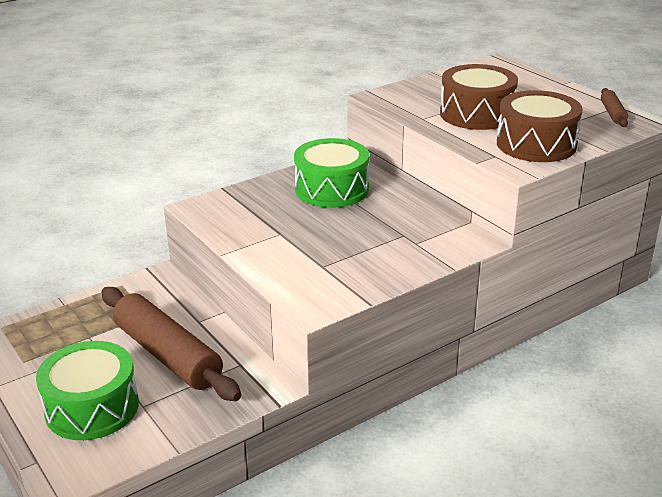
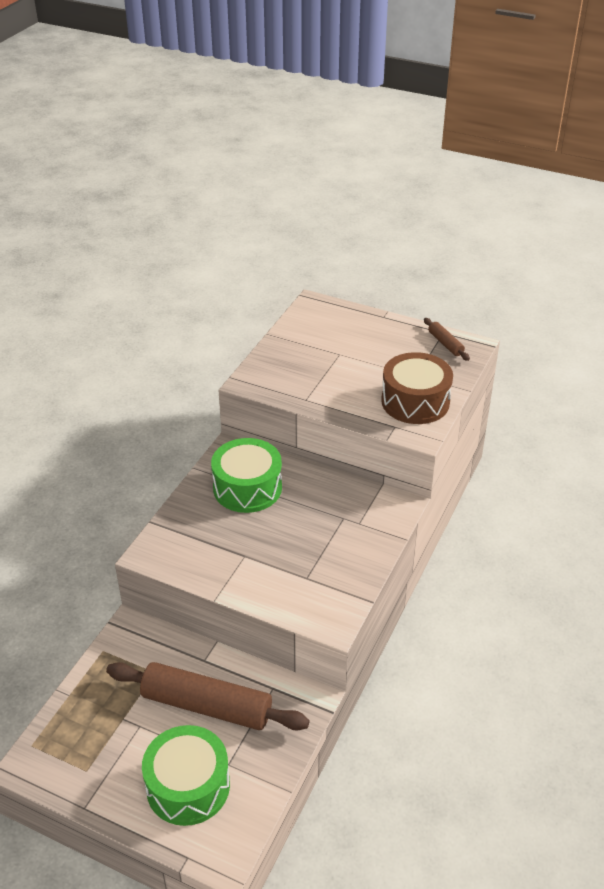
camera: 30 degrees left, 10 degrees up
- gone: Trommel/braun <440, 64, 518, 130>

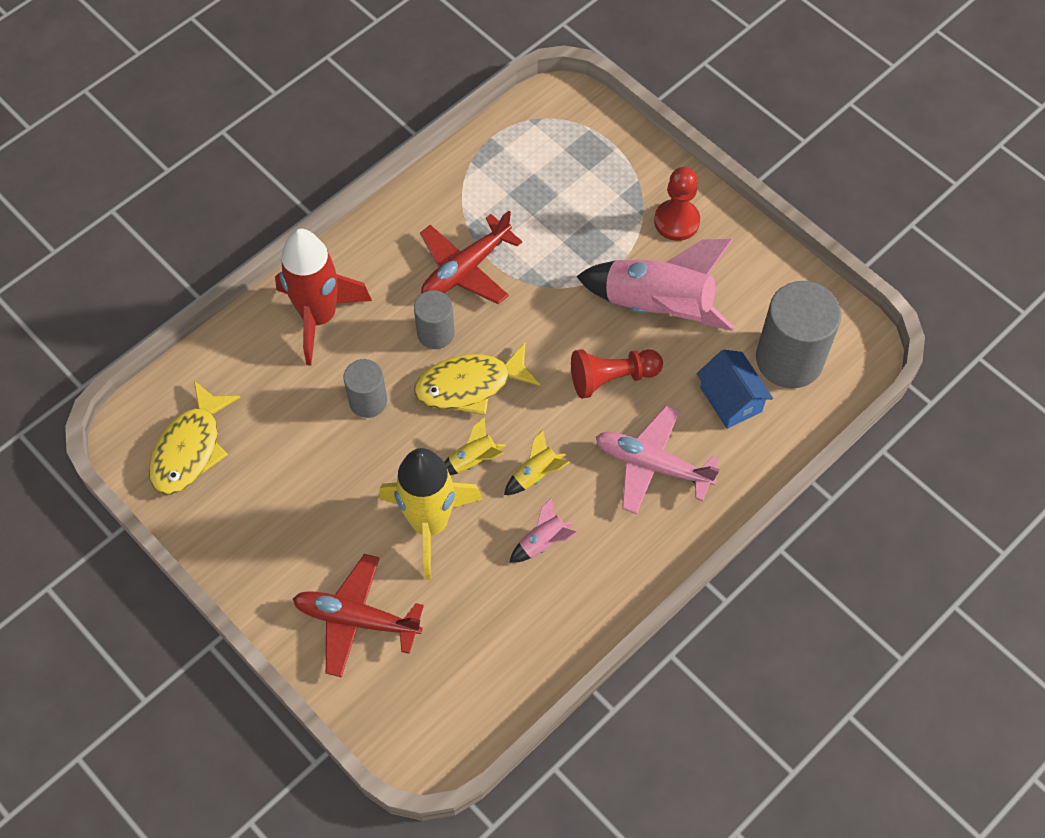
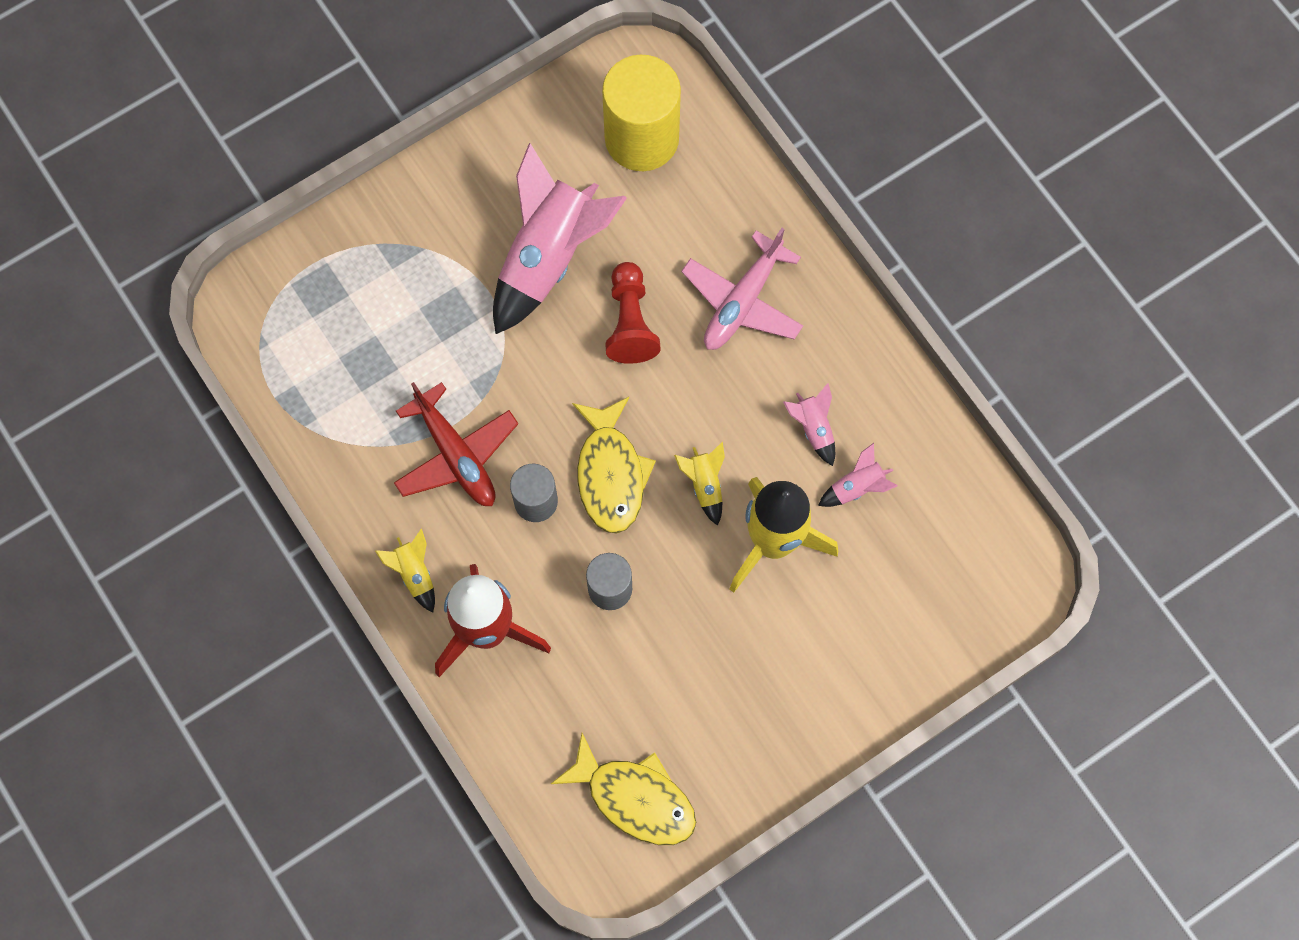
camera: 80 degrees left, 10 degrees up
- gone: Flugzeug/rot <293, 554, 424, 678>
- gone: Bauer/rot <654, 167, 700, 241>
- gone: Haus/blau <697, 350, 773, 429>
- new: Rakete/rosa <818, 443, 897, 507>
- shifted: Rakete/gelb <504, 430, 570, 495> to <375, 529, 435, 612>
- repainted: Vollzylinder/grau <756, 281, 841, 388> to Vollzylinder/gelb <602, 55, 681, 171>

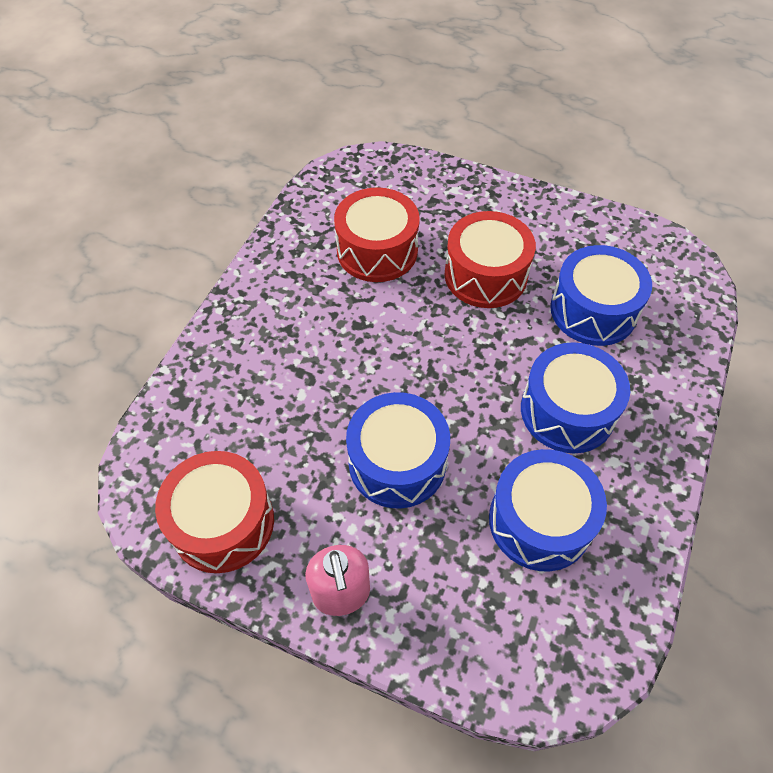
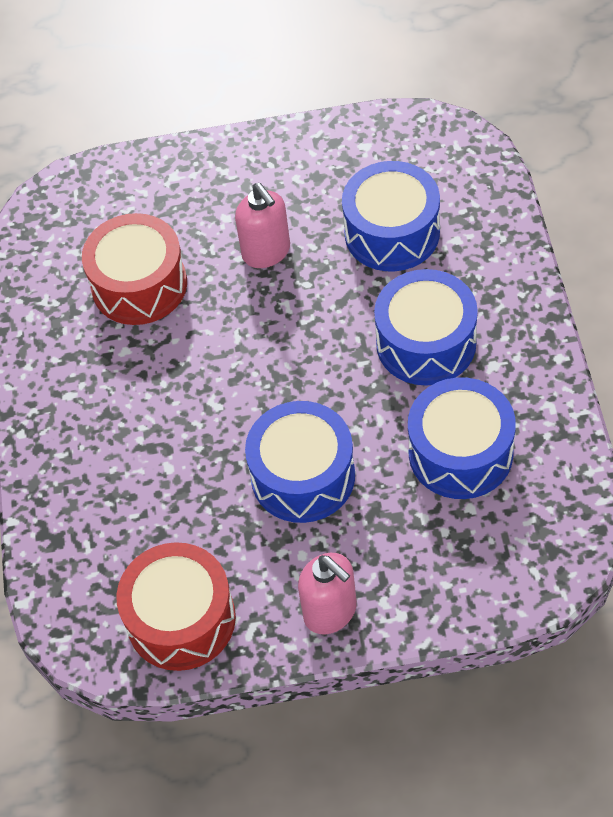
camera: 25 degrees left, 0 degrees up
- swapped: Trommel/rot <445, 211, 536, 308> to Seifenspender/rosa <235, 183, 290, 268>

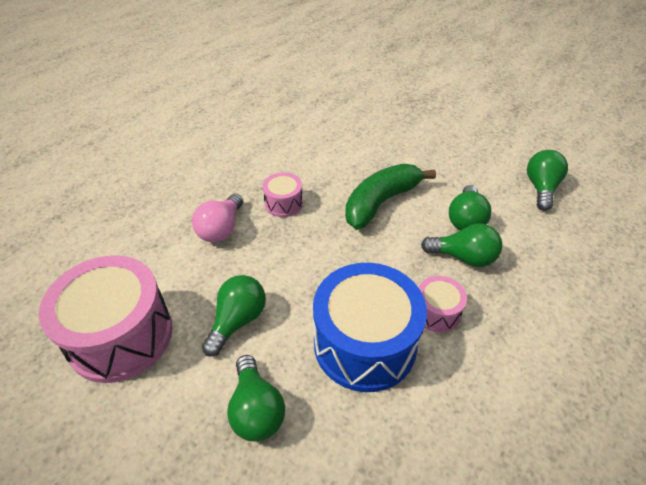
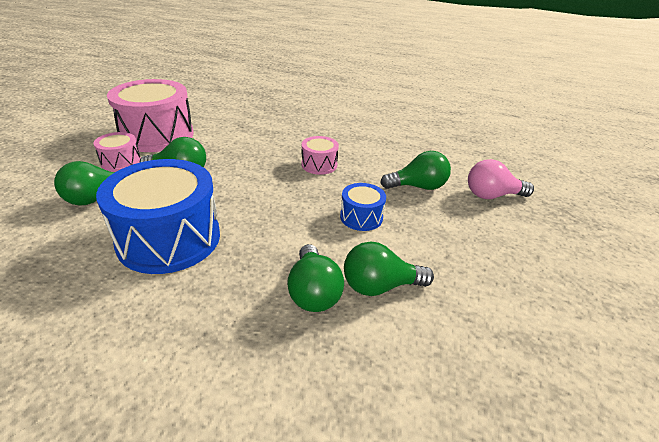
camera: 65 degrees right, 10 degrees down
- shifted: Glühbirne/rosa <192, 194, 243, 242> to <468, 159, 534, 199>
- shifted: Trommel/rosa <418, 276, 467, 333> to <93, 132, 141, 172>
- shifted: Glühbirne/grün <527, 150, 568, 211> to <380, 151, 451, 190>
- swapped: Banane/grün <345, 164, 436, 230> to Trommel/blau <340, 183, 386, 231>

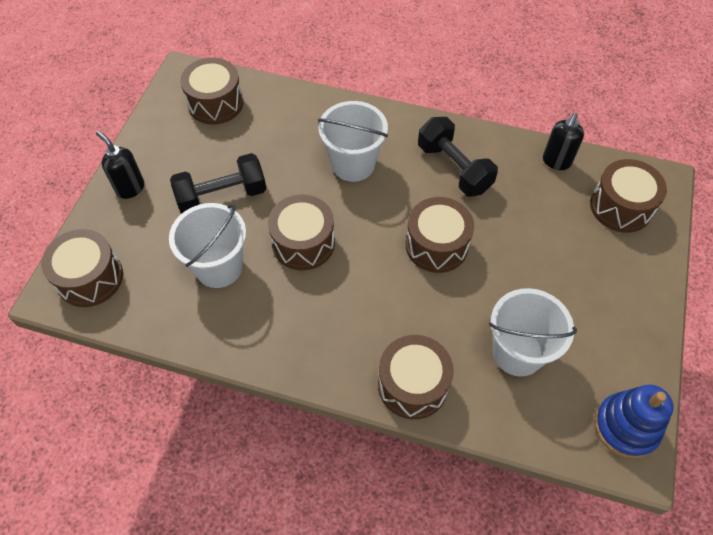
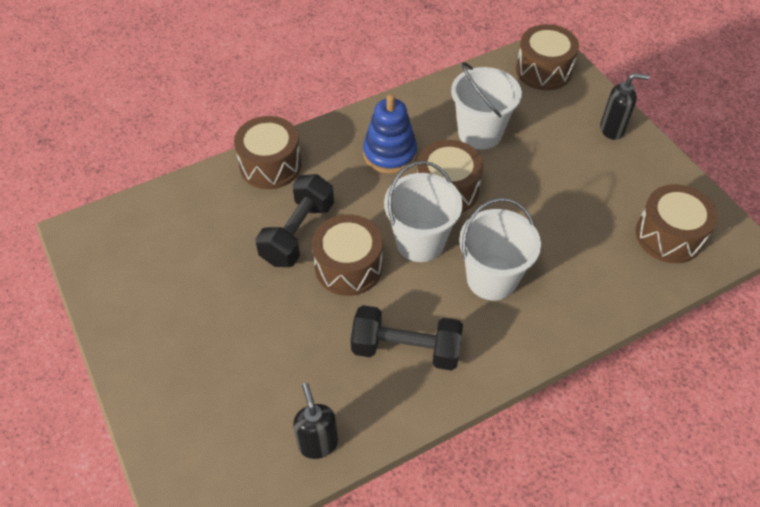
camera: 135 degrees right, 5 degrees down
- gone: Trommel/braun <590, 159, 667, 233>
- shifted: Hantel/schwarz <170, 153, 267, 214> to <255, 174, 334, 267>
- shifted: Eimer/weiß <489, 288, 577, 376> to <384, 161, 463, 262>
- shifted: Stapelspielzeug/blau <594, 385, 674, 459> to <363, 94, 417, 174>

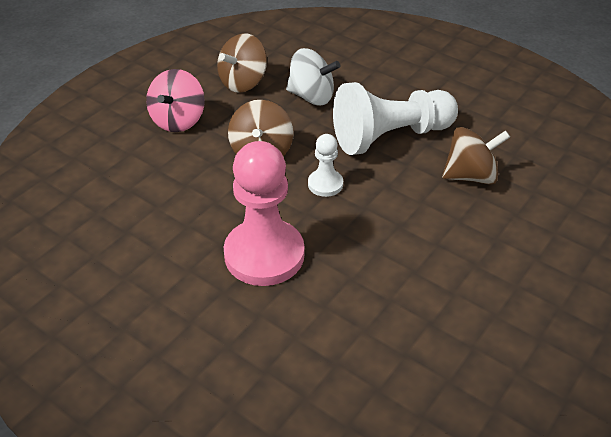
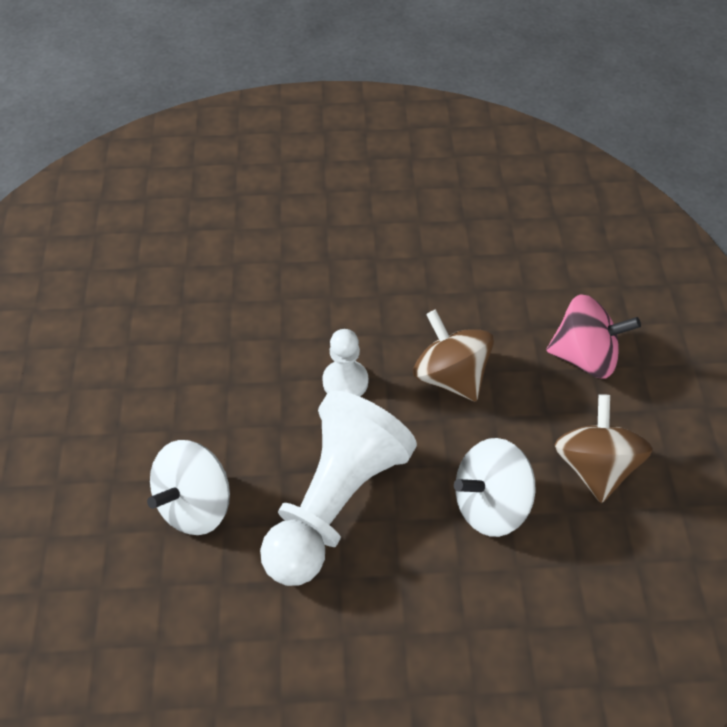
camera: 140 degrees right, 10 degrees up
- gone: Bauer/rosa <224, 141, 305, 286>
- repainted: Kreisel/braun <442, 127, 510, 185> to Kreisel/weiß <147, 440, 230, 535>
- rotated: Kreisel/rosa <146, 69, 205, 132> = <546, 294, 641, 379> 120 degrees clockwise

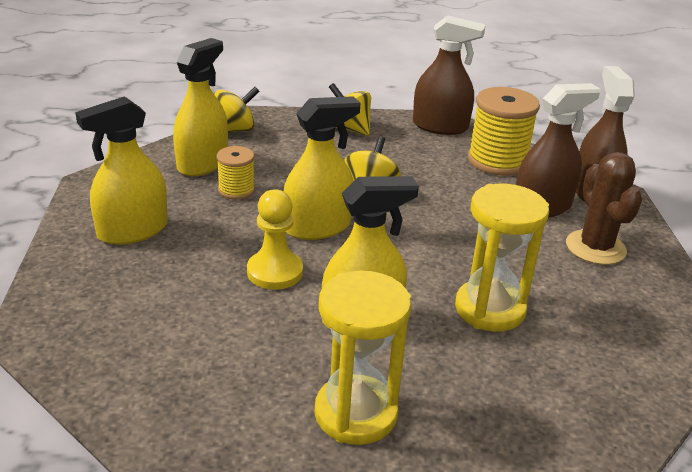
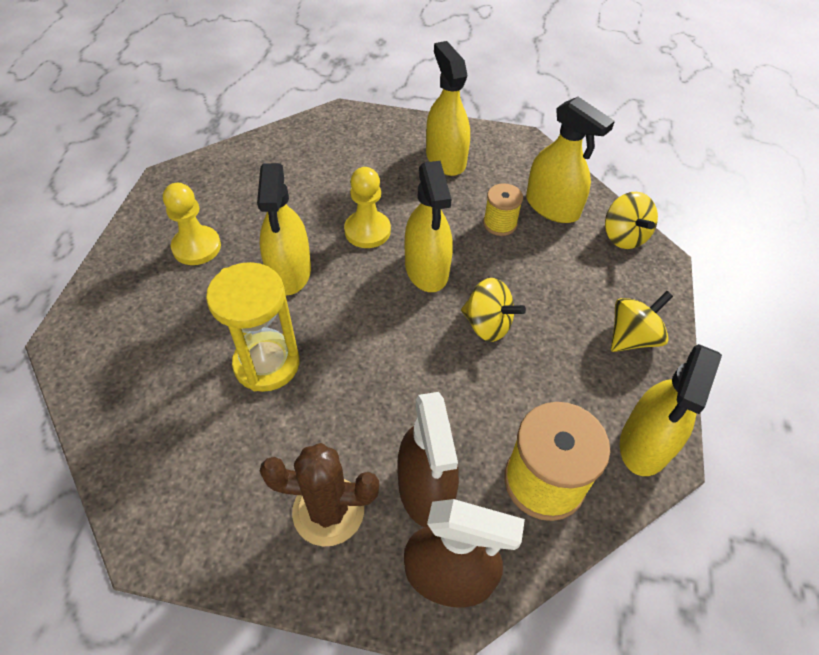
camera: 105 degrees right, 20 degrees up
- swapped: Sanduhr/gelb <315, 270, 411, 445> to Bauer/gelb <163, 183, 221, 265>
- repainted: Sprühflasche/braun <413, 15, 486, 135> to Sprühflasche/gelb <620, 344, 722, 476>

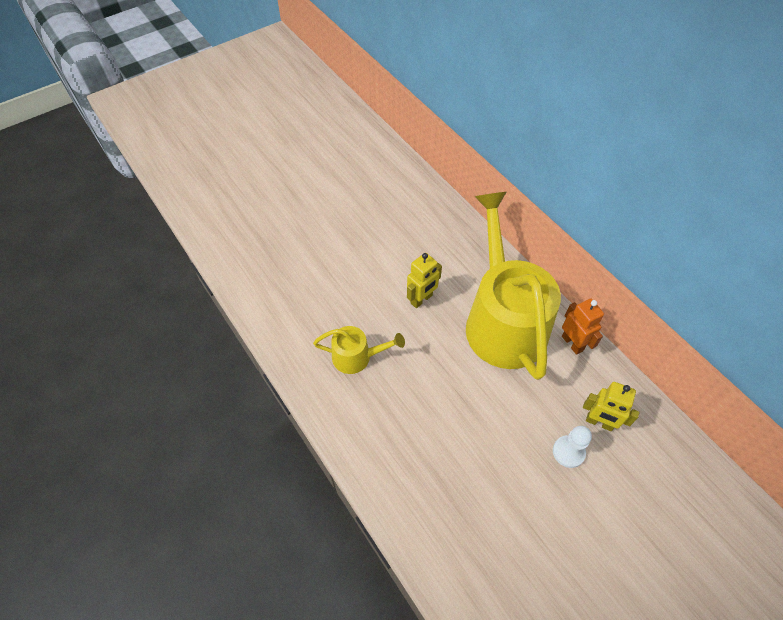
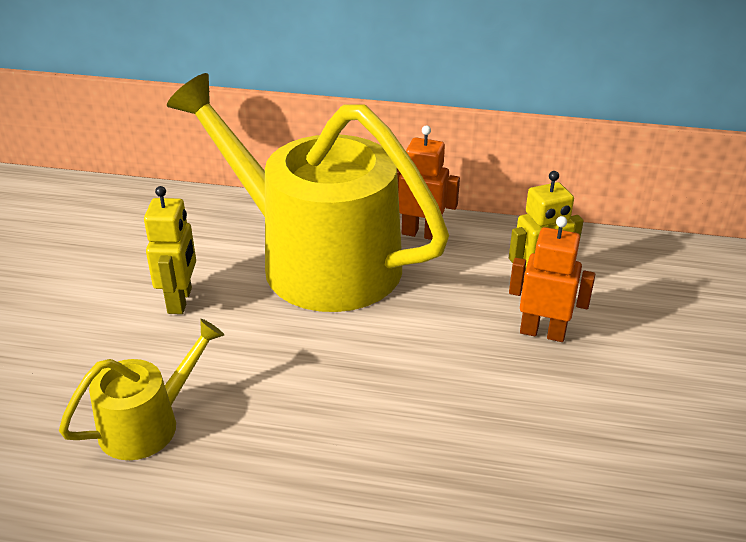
camera: 45 degrees left, 20 degrees down
- swapped: Bauer/weiß <553, 426, 592, 468> to Roboter/orange <509, 216, 595, 342>

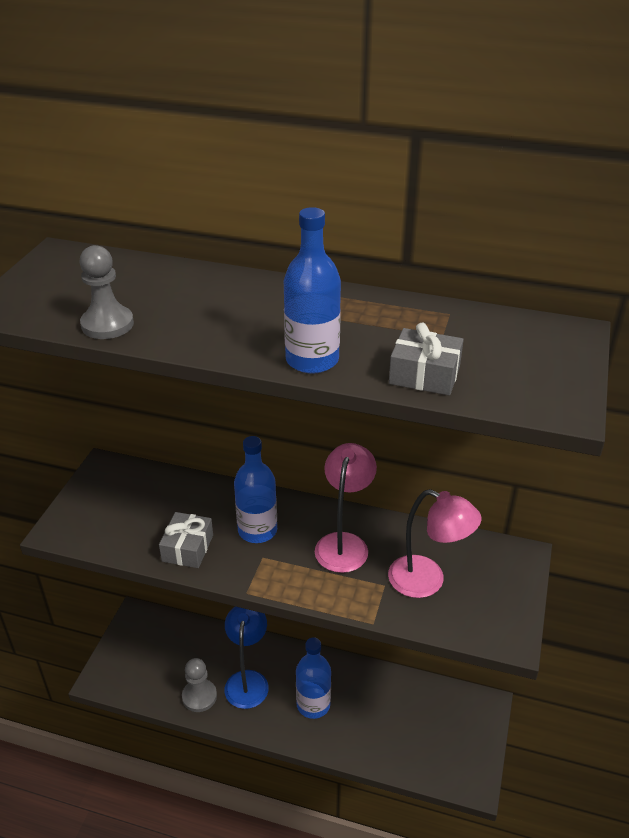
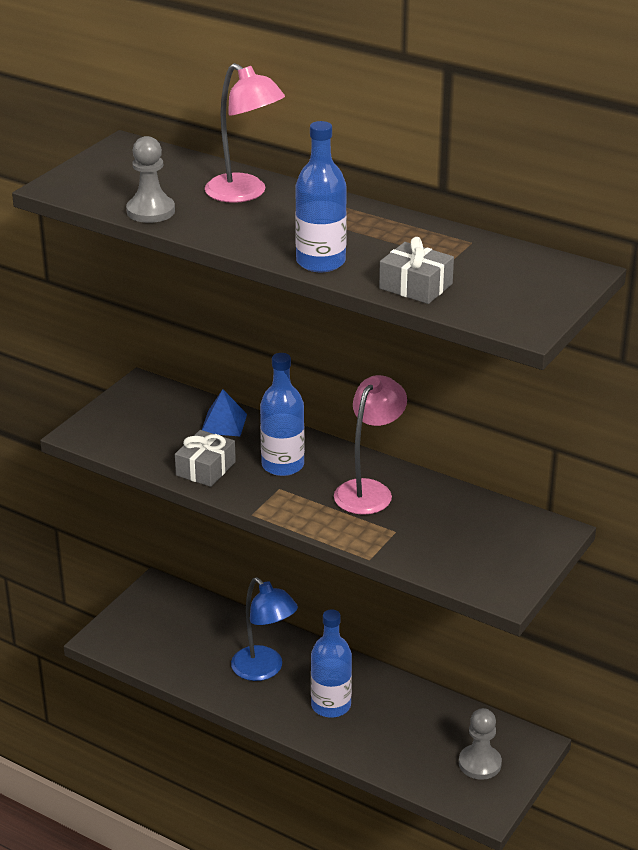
camera: 15 degrees right, 5 degrees down
- new: Pyramide/blau <202, 389, 247, 436>
- shifted: Bauer/grau <182, 658, 217, 712> to <459, 708, 502, 780>
- shifted: Lampe/rosa <388, 489, 481, 598> to <205, 63, 285, 203>
- rotated: Lampe/blau <225, 606, 269, 709> = <231, 577, 298, 681> 120 degrees clockwise

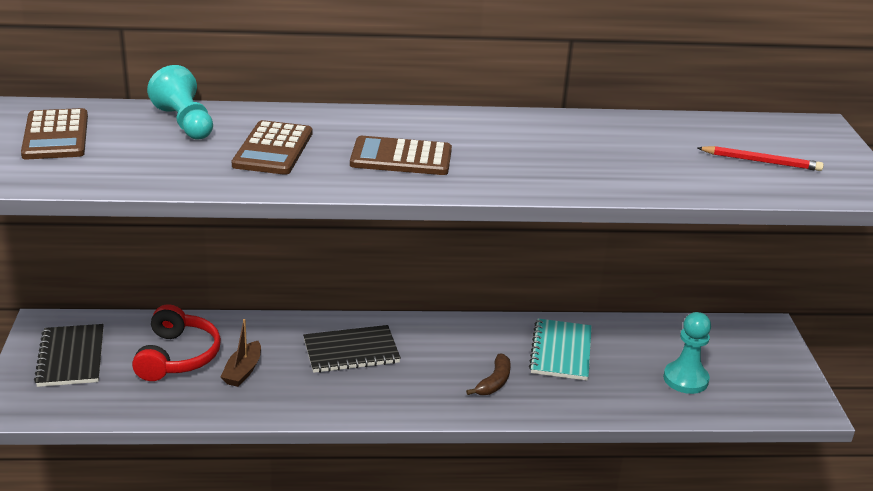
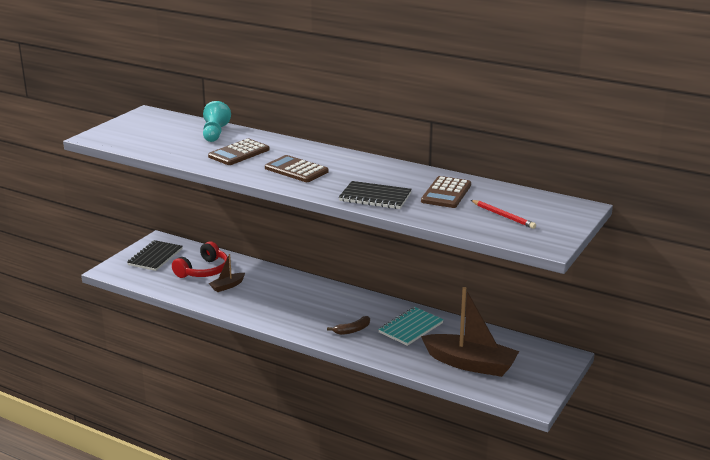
camera: 35 degrees right, 5 degrees down
- shifted: Taschenrechner/braun <21, 108, 88, 159> to <421, 176, 471, 208>
- shifted: Notizbuch/schwarz <303, 325, 401, 373> to <339, 181, 412, 209>
- swapped: Bauer/türkis <663, 312, 711, 394> to Boot/braun <421, 287, 519, 377>

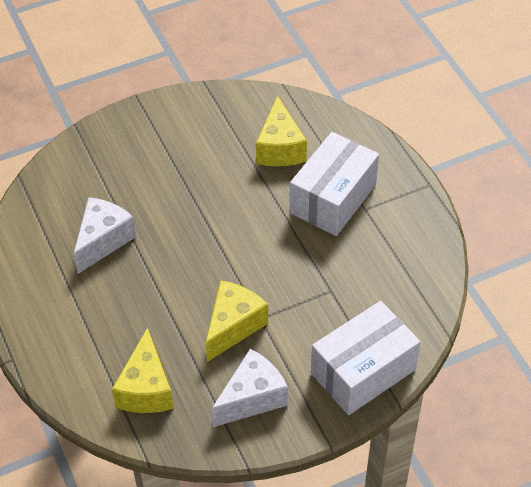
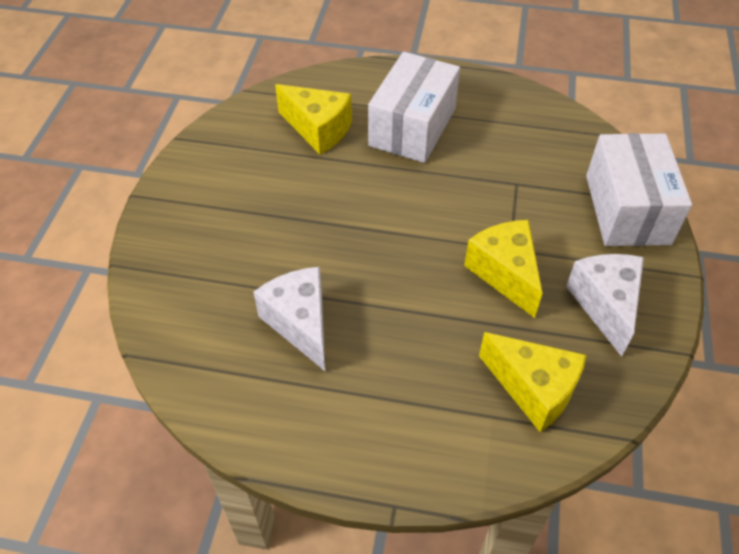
camera: 55 degrees left, 0 degrees up
- rotated: Schachtel/weiß <290, 132, 379, 236> = <368, 52, 460, 163> 45 degrees clockwise

